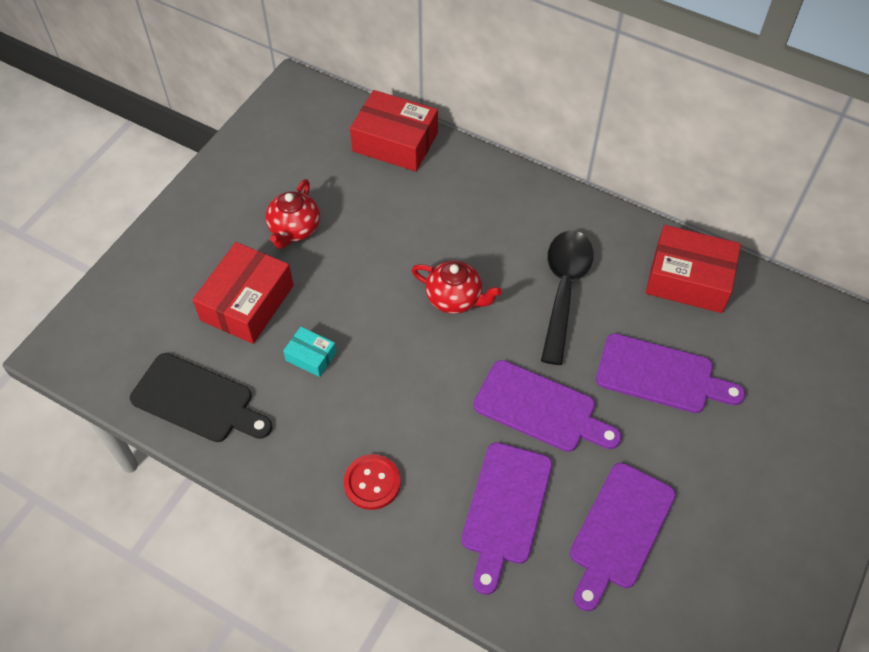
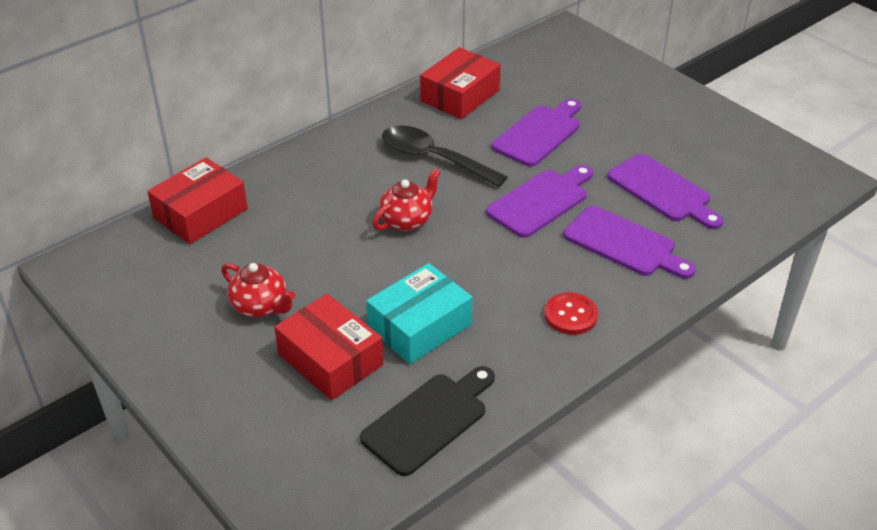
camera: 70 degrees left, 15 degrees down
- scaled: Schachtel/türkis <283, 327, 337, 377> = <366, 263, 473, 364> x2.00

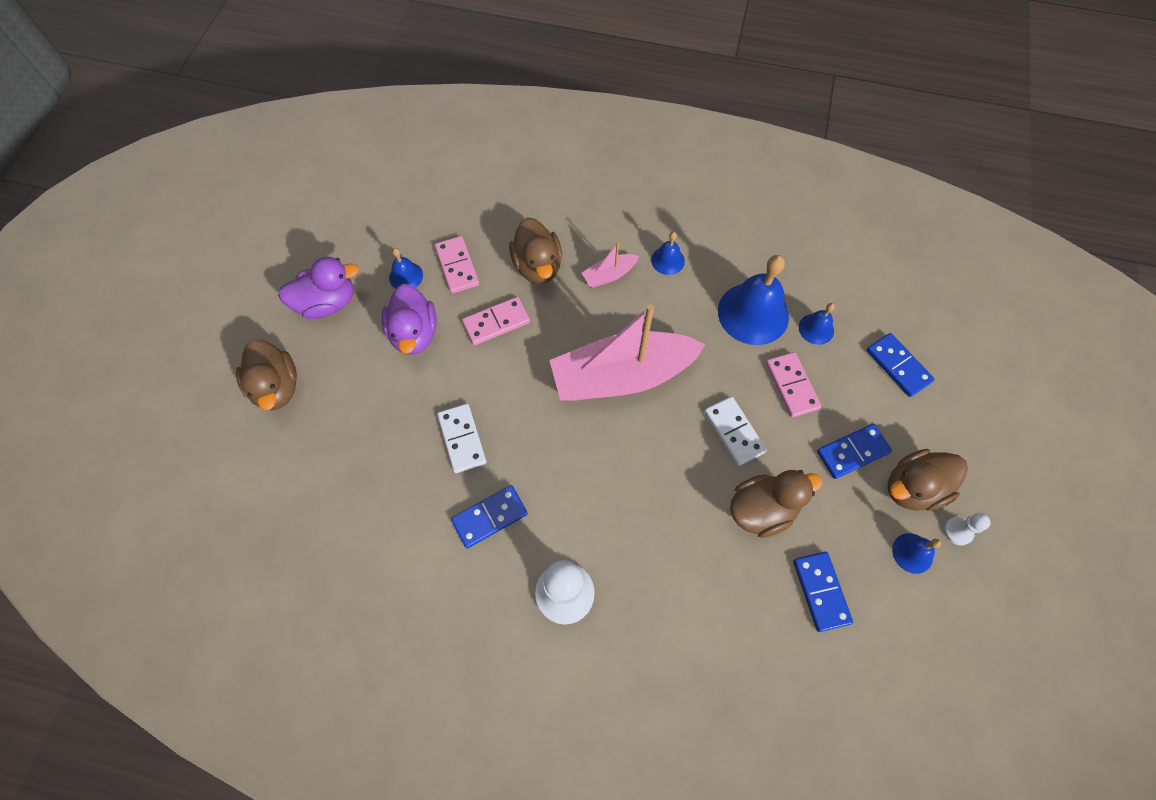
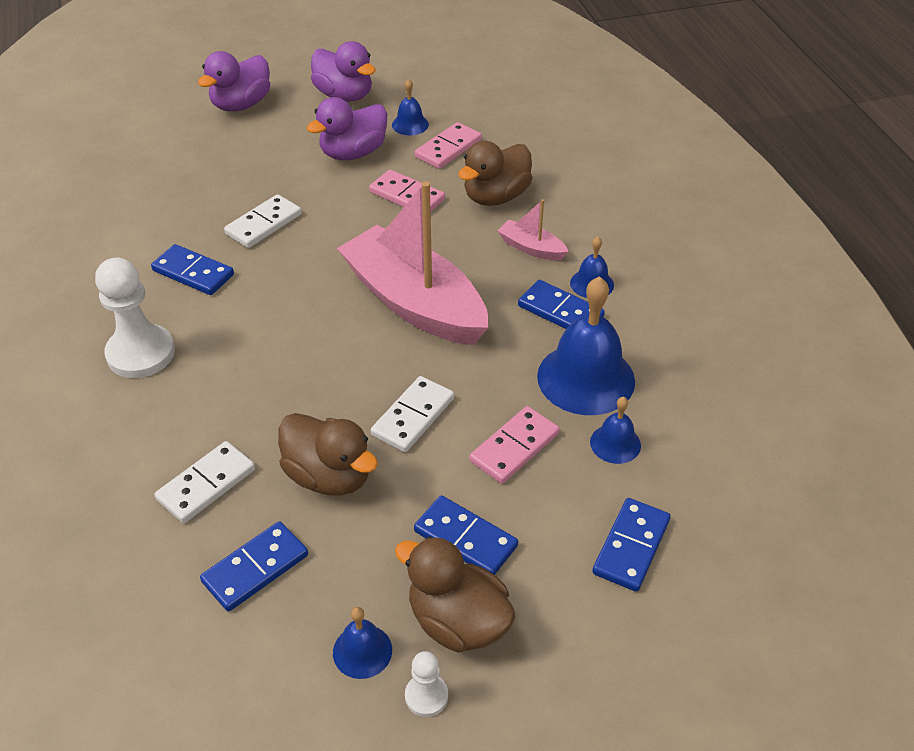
camera: 60 degrees right, 20 degrees down
- new: Dominostein/weiß <154, 441, 255, 523>
- new: Dominostein/blau <518, 280, 605, 329>
- repainted: Ente/braun <236, 340, 297, 410> to Ente/lila <198, 51, 270, 111>

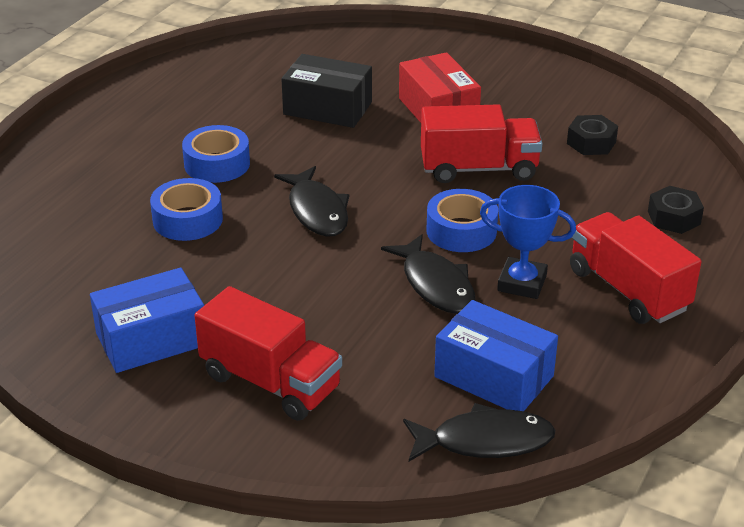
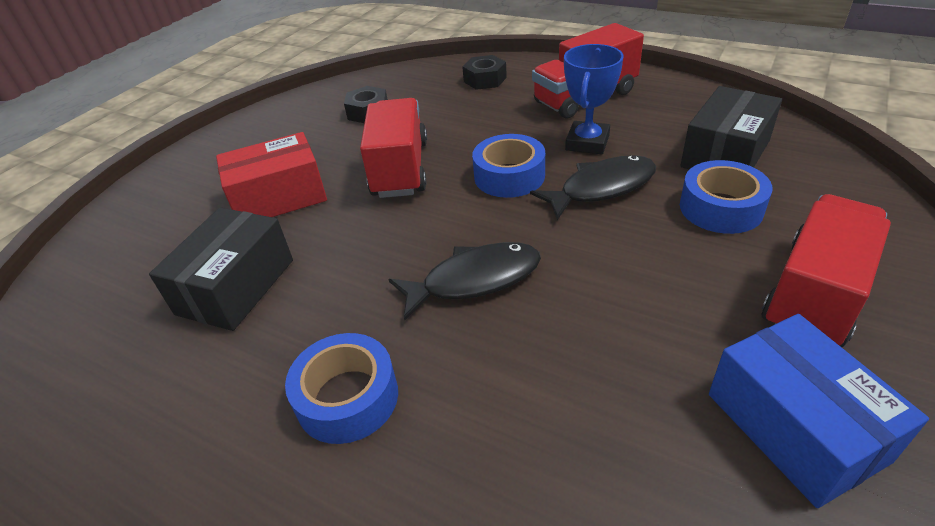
camera: 85 degrees left, 5 degrees up
- gone: Fisch/schwarz <403, 403, 555, 461>
- shifted: Klebeband/blau <150, 178, 223, 241> to <680, 160, 772, 234>
- repainted: Schachtel/blau <434, 300, 558, 411> to Schachtel/schwarz <680, 86, 782, 170>

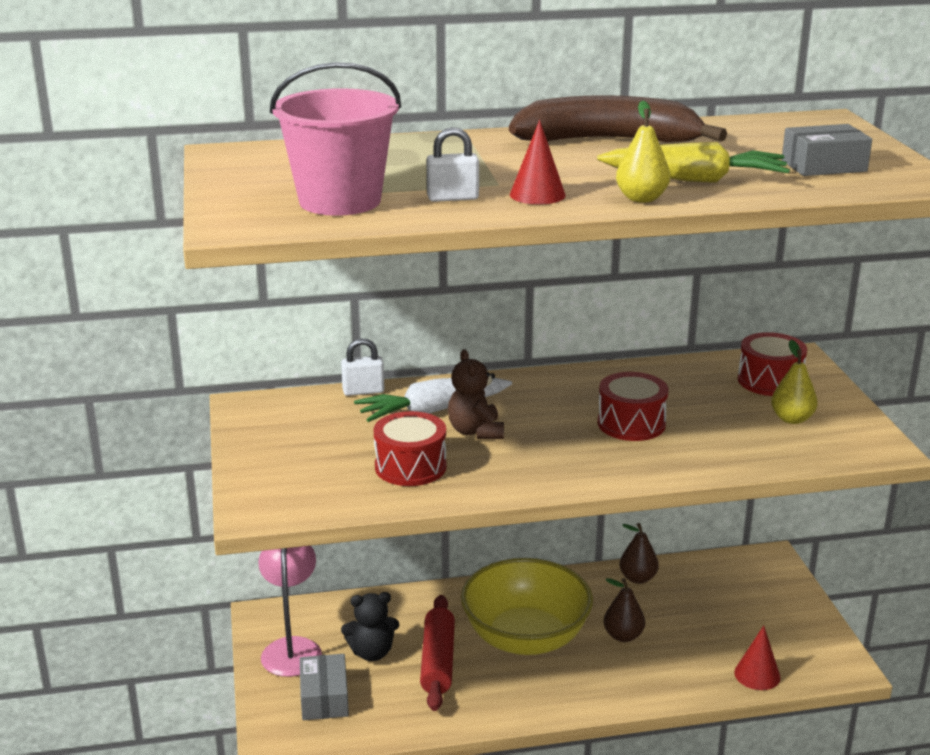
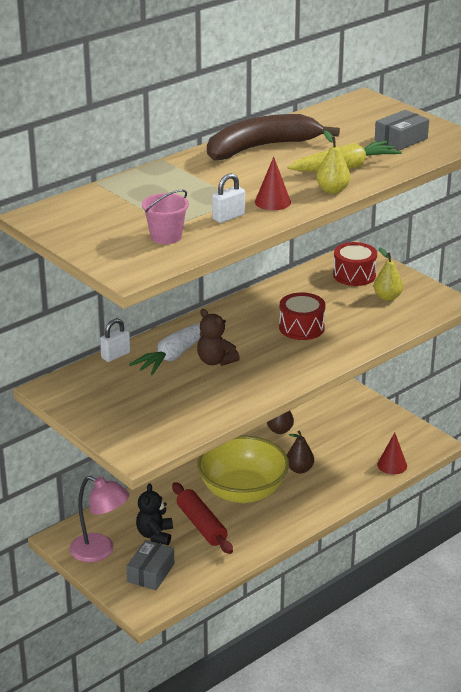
camera: 30 degrees left, 5 degrees up
- gone: Trommel/rot <374, 411, 447, 486>
- rotated: Lampe/rosa <258, 546, 322, 677> = <69, 476, 129, 563> 150 degrees clockwise
- rotated: Schachtel/grau <300, 654, 349, 720> = <126, 540, 174, 590> 60 degrees clockwise
- rotated: Teddybär/schwarz <341, 592, 399, 661> = <136, 483, 173, 545> 135 degrees clockwise
- scaled: Eimer/rosa <270, 62, 401, 216> = <142, 190, 189, 244> x0.57

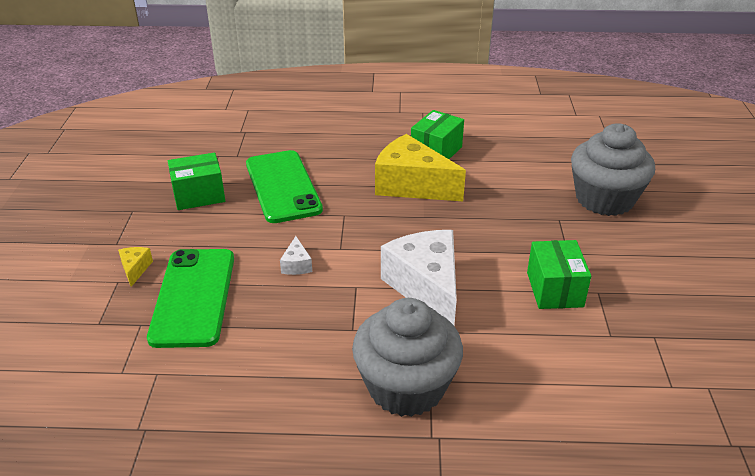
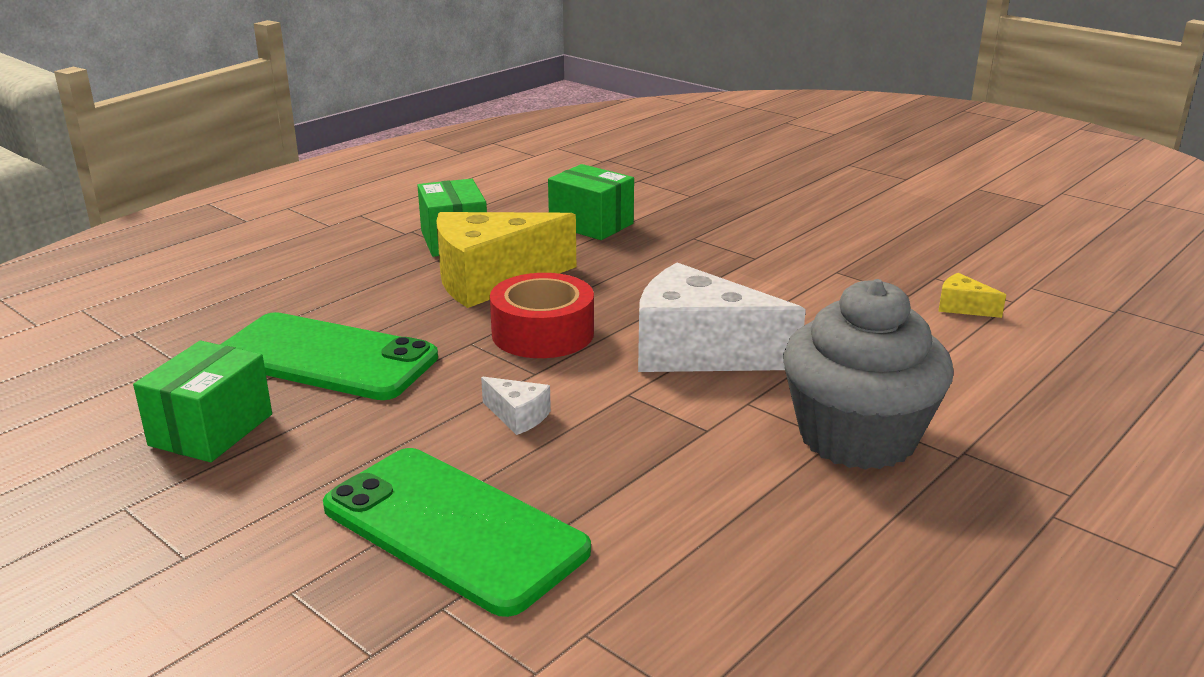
camera: 50 degrees left, 10 degrees down
- gone: Muffin/grau <571, 123, 655, 216>
- new: Klebeband/rot <490, 273, 594, 358>
- shifted: Käse/gelb <118, 247, 153, 287> to <939, 273, 1006, 318>
- shifted: Schachtel/grün <527, 240, 591, 309> to <548, 164, 634, 240>

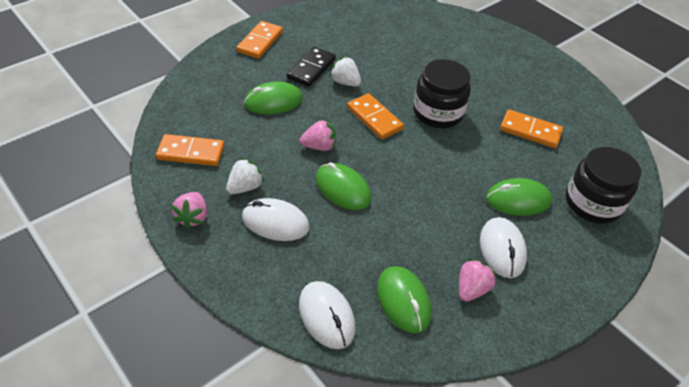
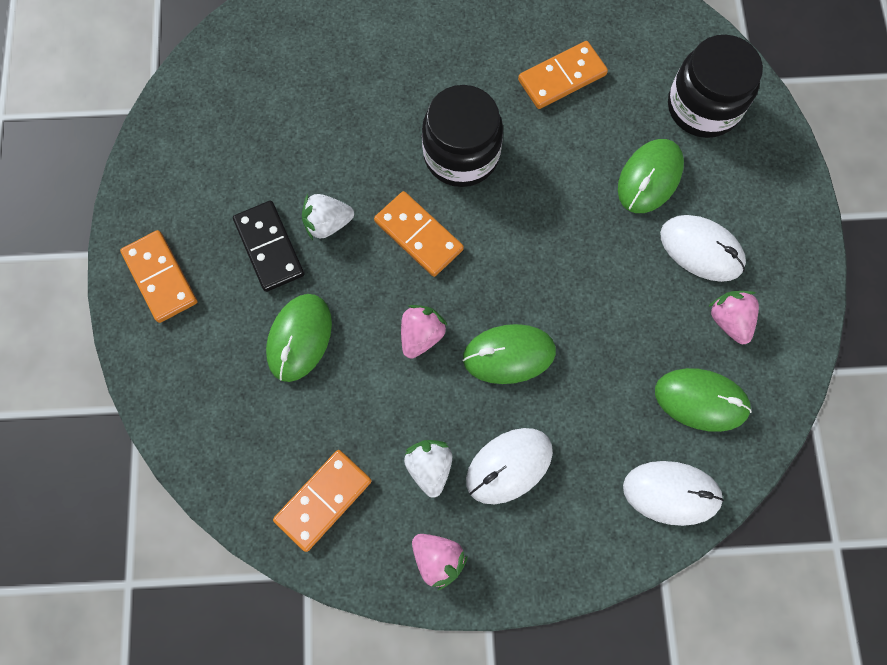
camera: 50 degrees left, 25 degrees up
- rotated: Dominostein/orange <347, 93, 404, 139> = <374, 191, 464, 277> 45 degrees clockwise

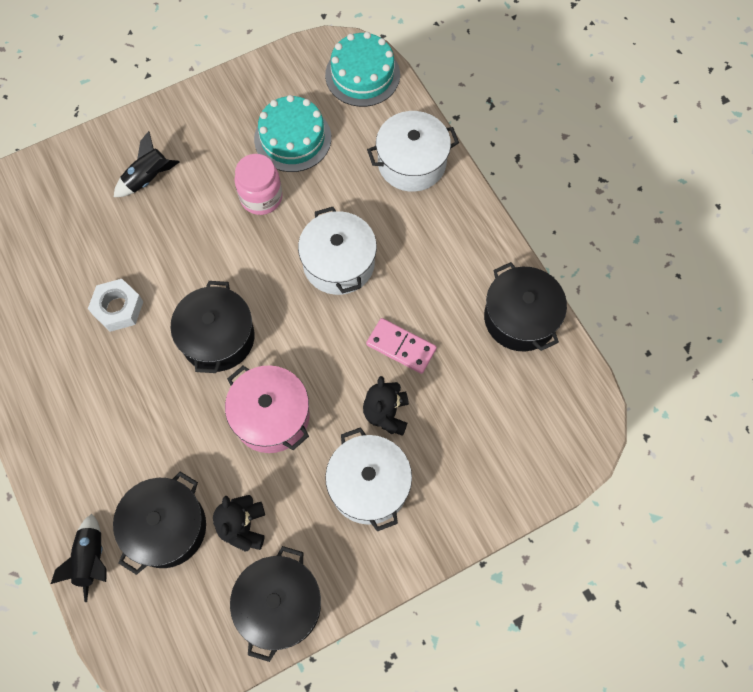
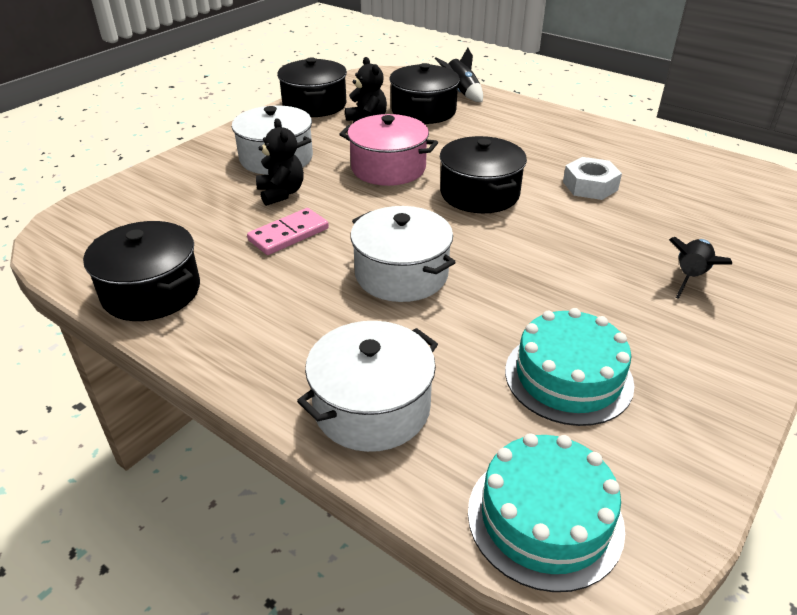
camera: 155 degrees right, 30 degrees down
- gone: Einmachglas/rosa <235, 154, 282, 215>
- rotated: Dominostein/rosa <366, 318, 437, 374> = <247, 208, 329, 255> 45 degrees counterclockwise

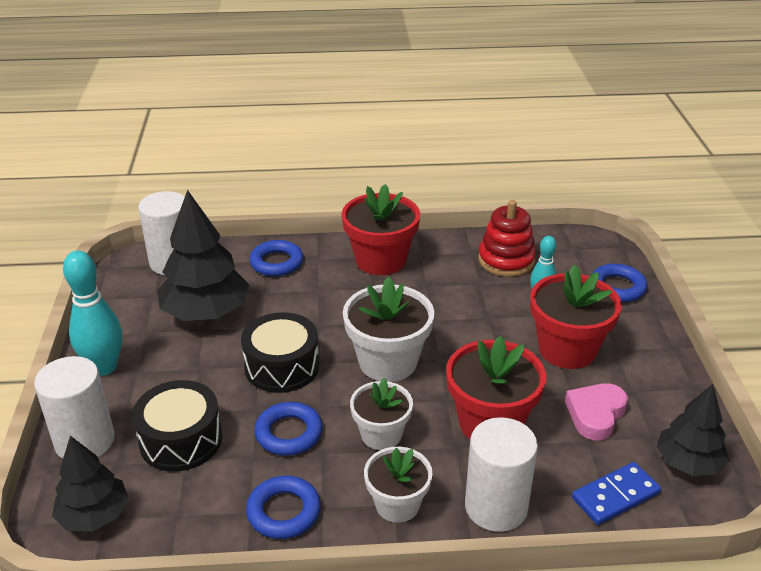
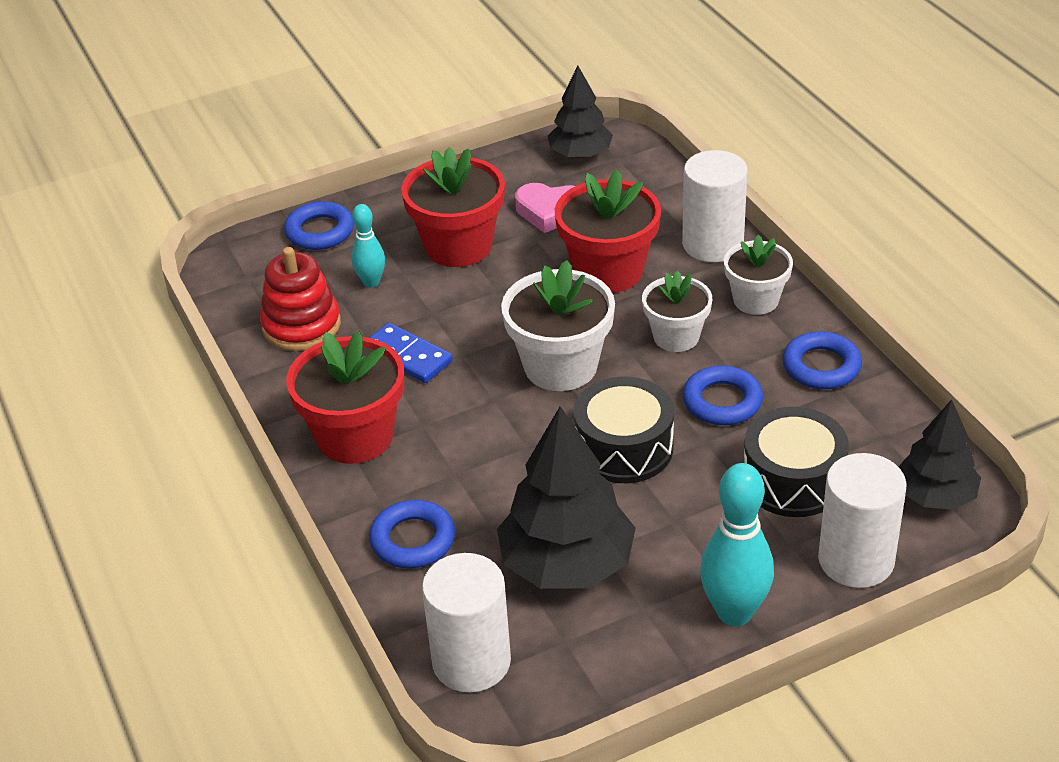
camera: 110 degrees left, 5 degrees up
- shifted: Dominostein/blau <572, 462, 661, 525> to <369, 323, 453, 383>

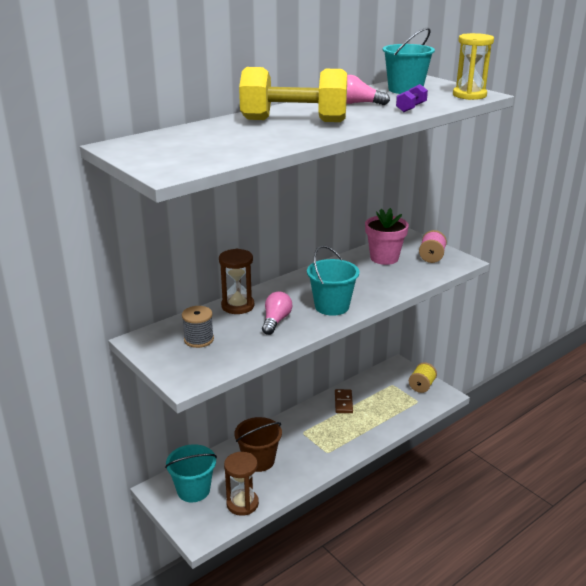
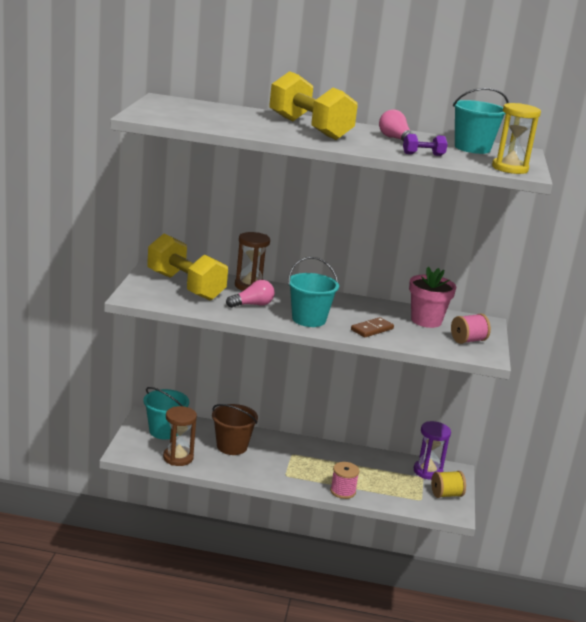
camera: 45 degrees right, 5 degrees down
- new: Garnrolle/rosa <330, 462, 359, 499>
- new: Sanduhr/lila <414, 421, 451, 480>
- shifted: Dominostein/braun <335, 389, 353, 413> to <351, 317, 394, 337>
- swapped: Garnrolle/grau <182, 306, 214, 348> to Hantel/gelb <147, 233, 228, 301>

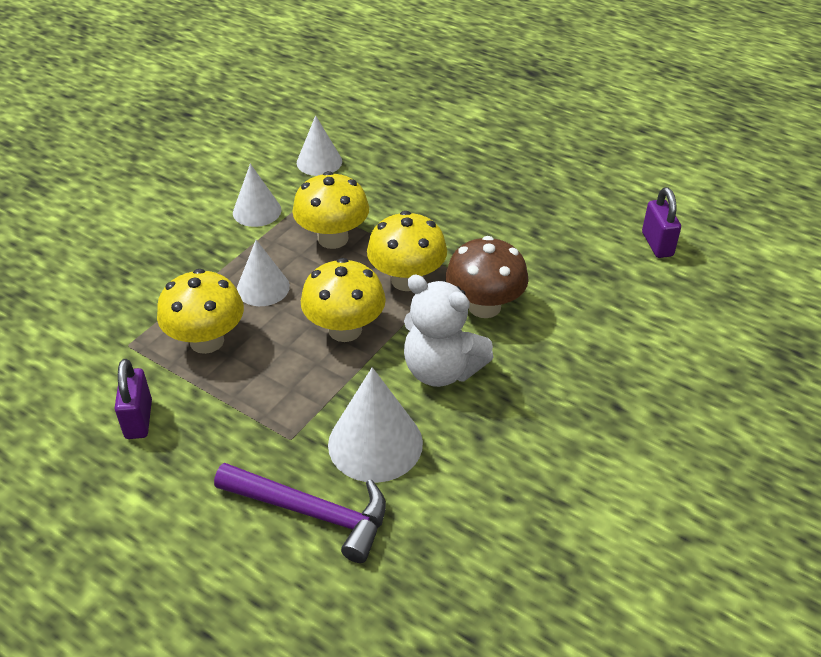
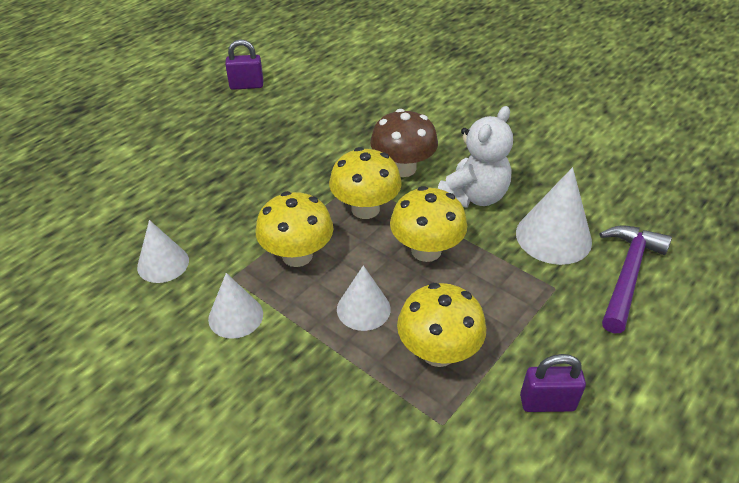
camera: 85 degrees left, 0 degrees up
- shifted: Vorhängeschloss/lila <642, 187, 681, 258> to <225, 40, 263, 90>

